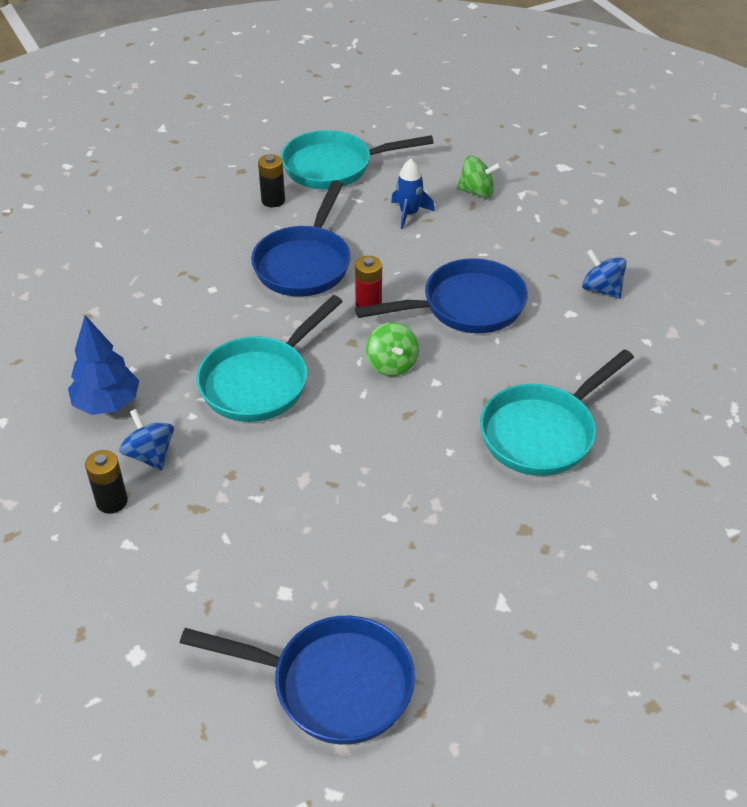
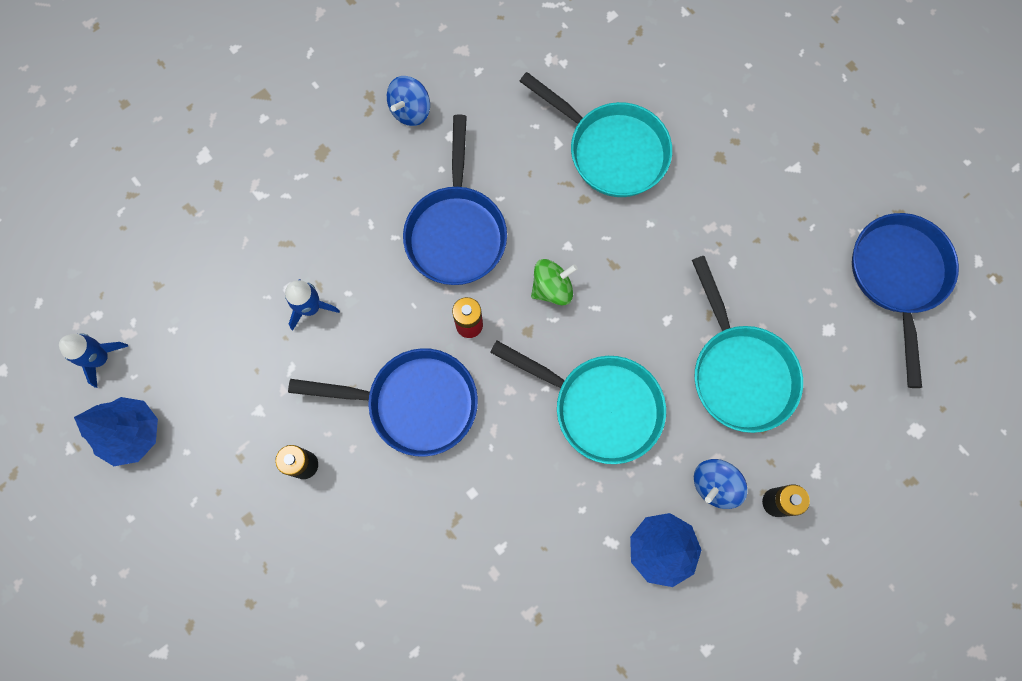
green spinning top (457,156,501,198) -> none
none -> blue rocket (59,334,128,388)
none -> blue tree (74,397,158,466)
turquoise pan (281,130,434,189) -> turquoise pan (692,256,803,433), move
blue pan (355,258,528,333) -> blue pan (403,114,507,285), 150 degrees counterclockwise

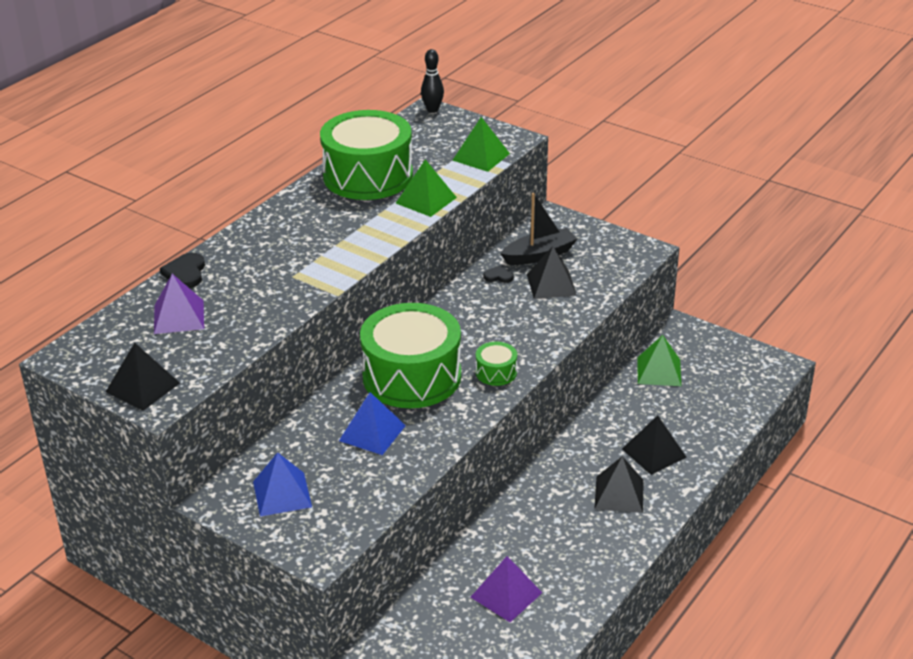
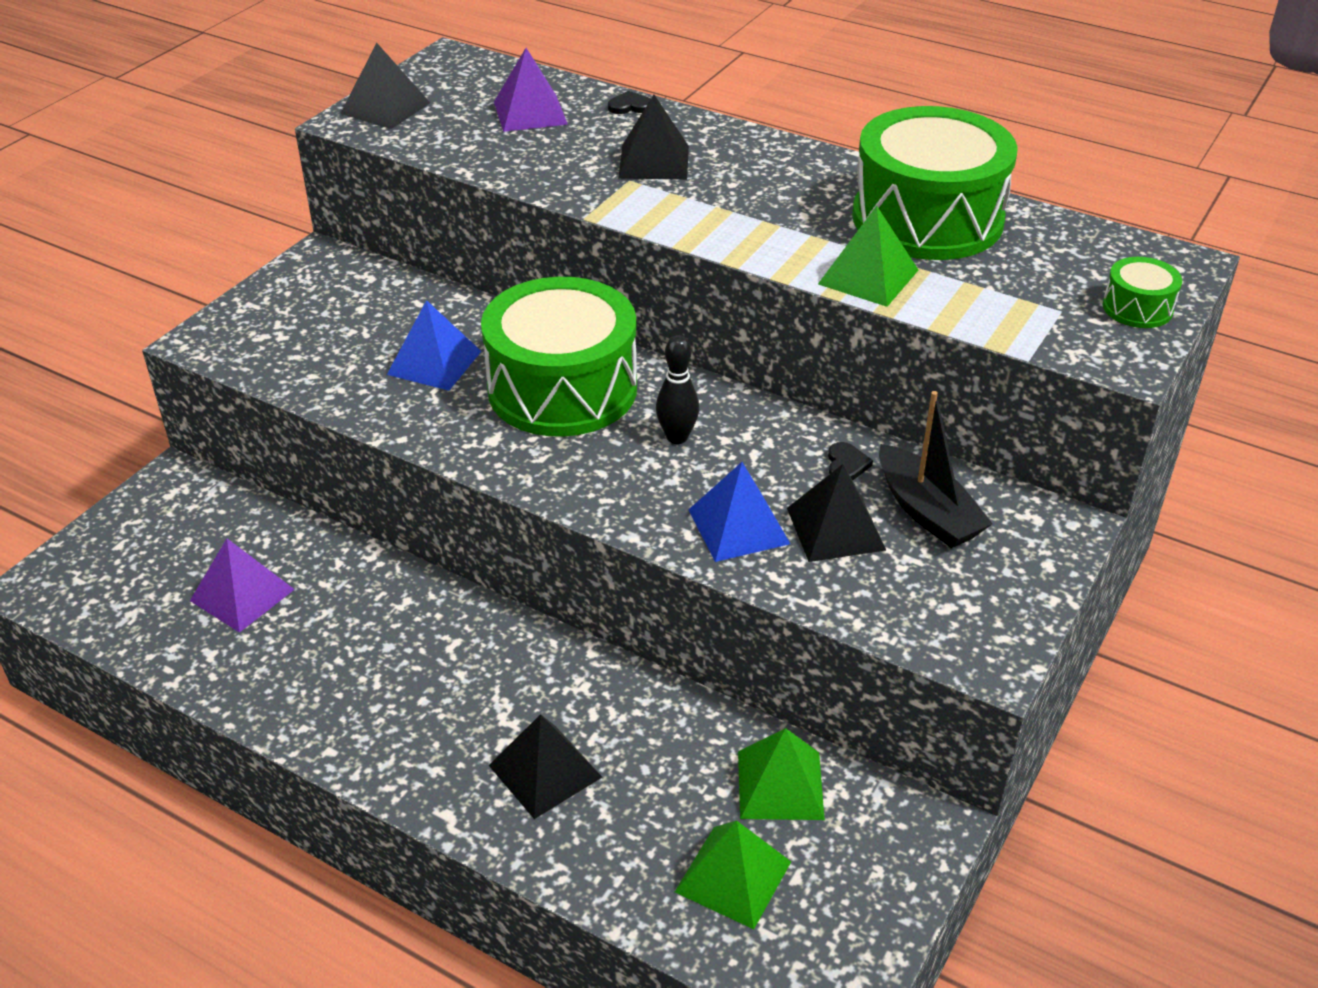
blue pyramid (253,452,312,517) -> blue pyramid (689,462,790,562), move
black bowling pin (421,49,444,113) -> black bowling pin (656,335,699,444), move
green pyramid (452,117,510,172) -> green pyramid (675,821,791,929), move
green drum (476,342,517,386) -> green drum (1102,257,1182,328), move
black pyramid (594,456,644,513) -> black pyramid (618,95,689,180), move
black heart (160,253,205,288) -> black heart (608,91,651,114), x0.64

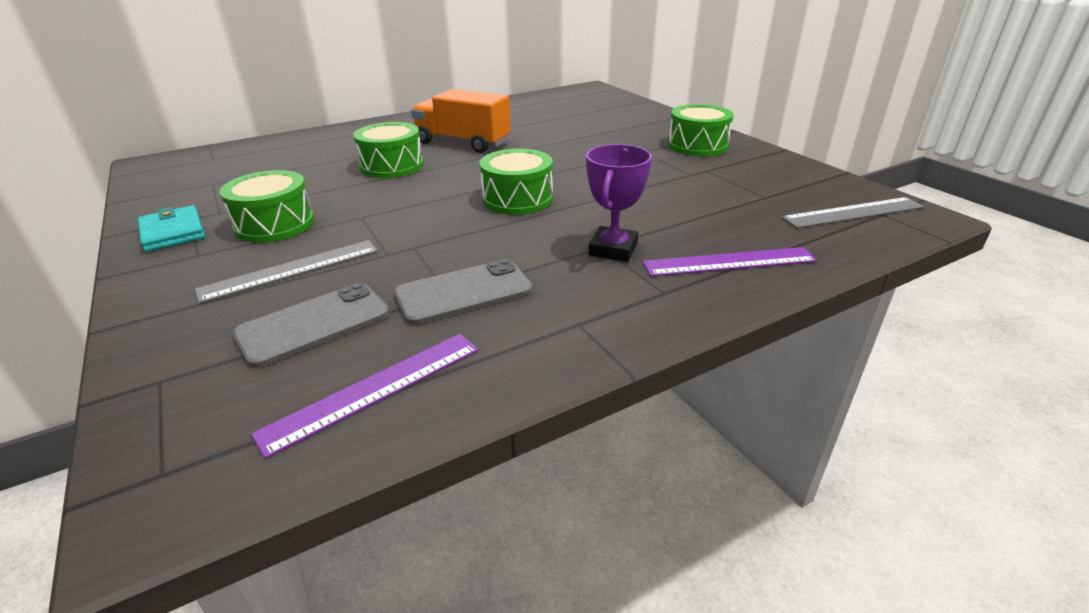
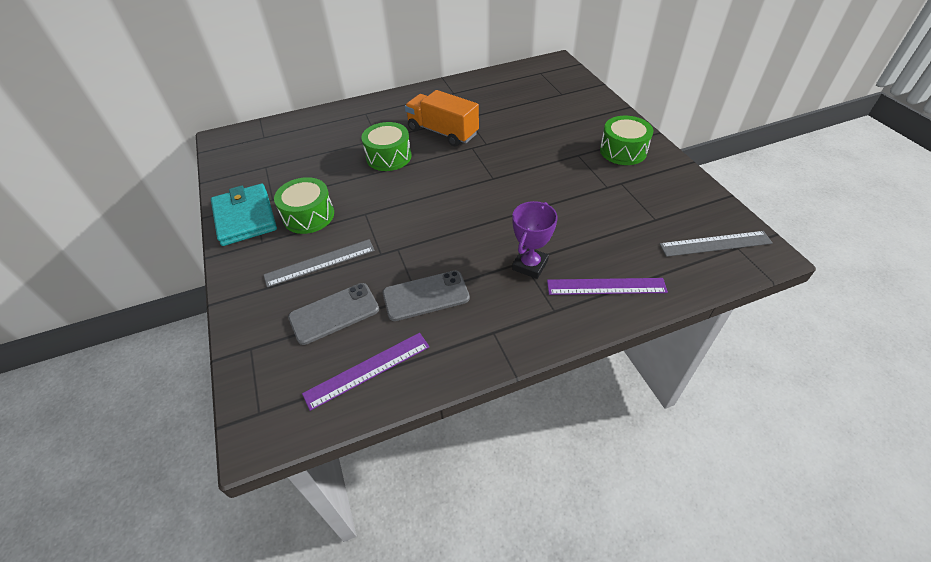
green drum (479,149,553,215) -> none
turquoise wallet (138,205,205,252) -> turquoise wallet (211,184,277,246), x1.54

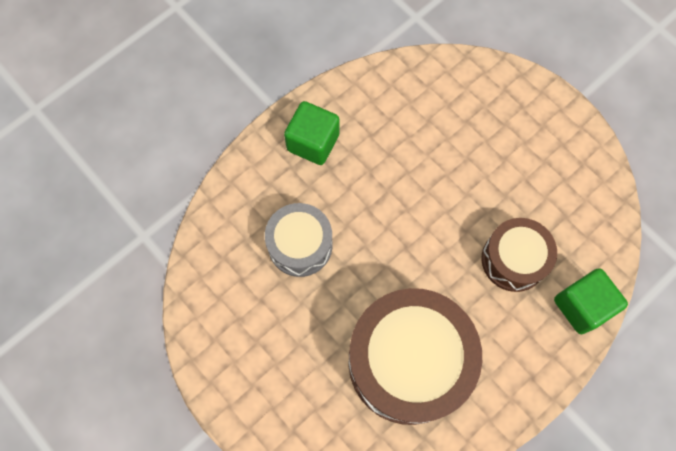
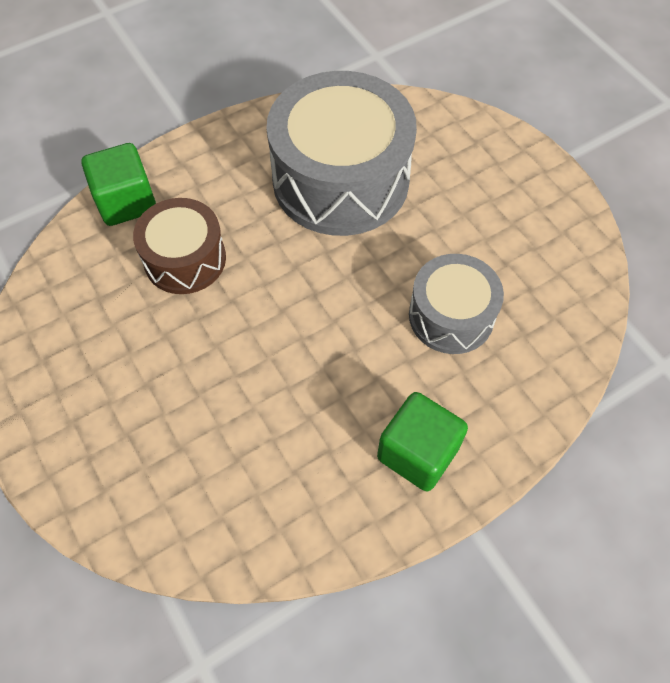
brown drum (348,288,482,425) -> grey drum (266,71,417,236)

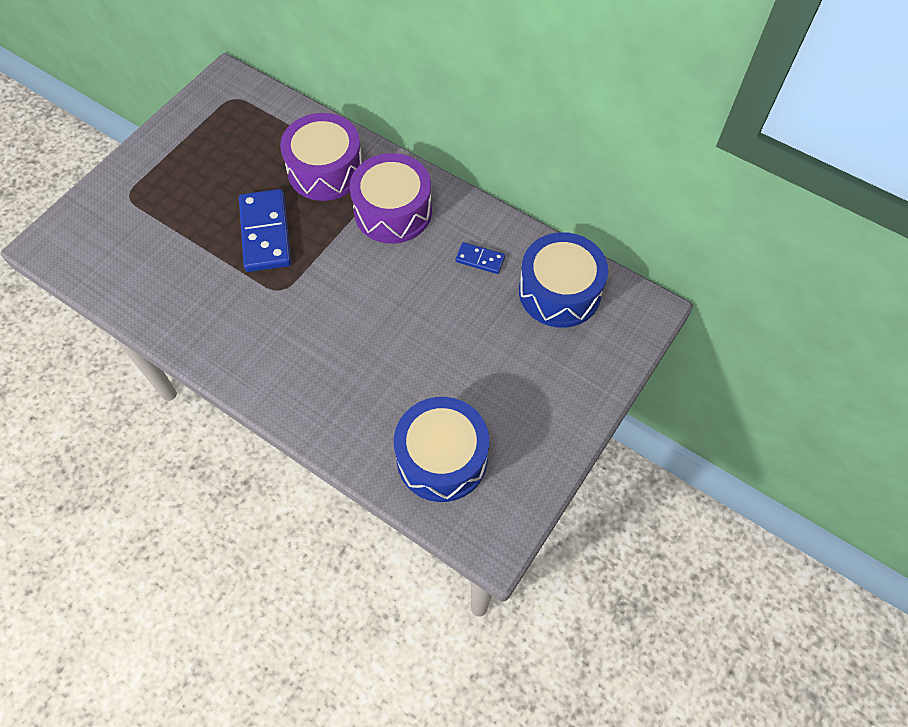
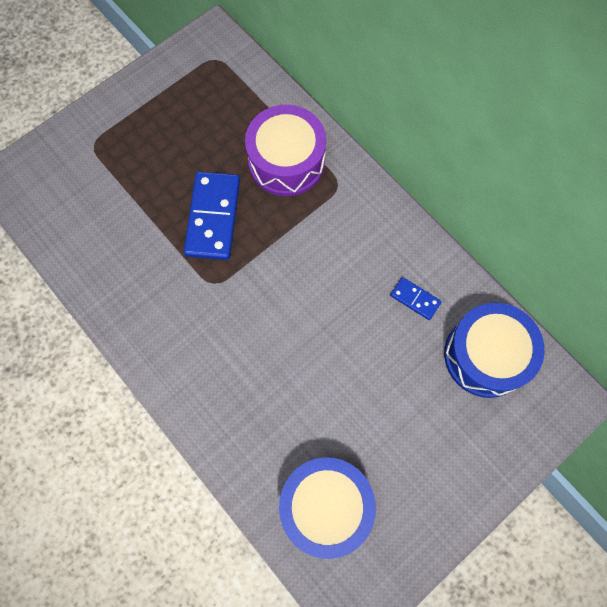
purple drum (350,153,432,244) -> none

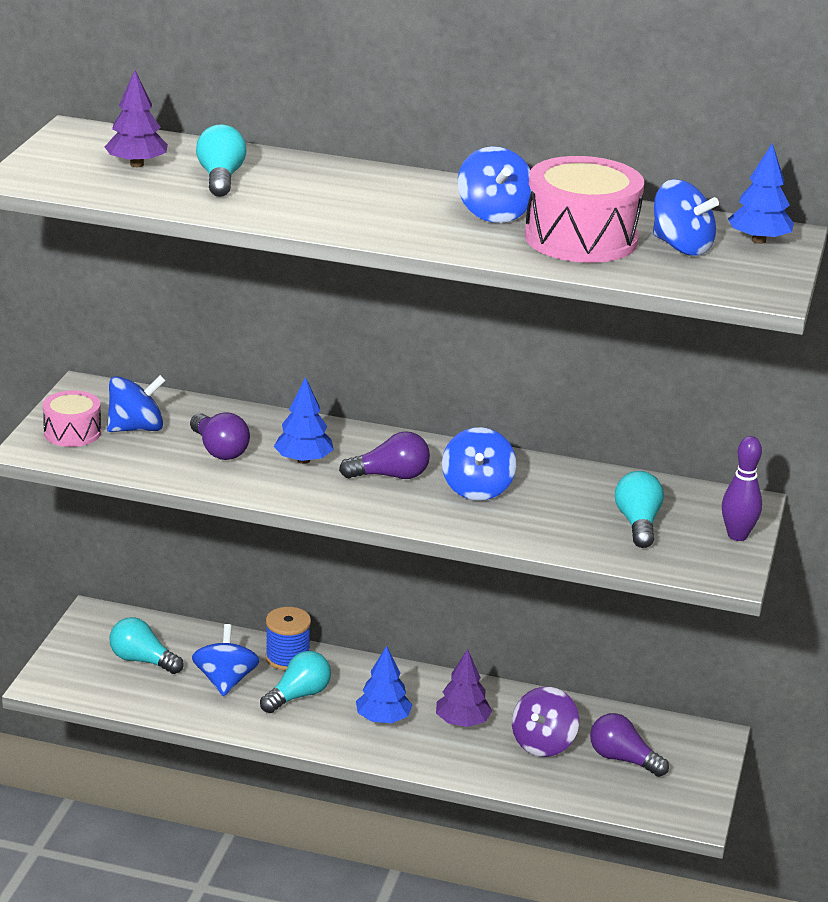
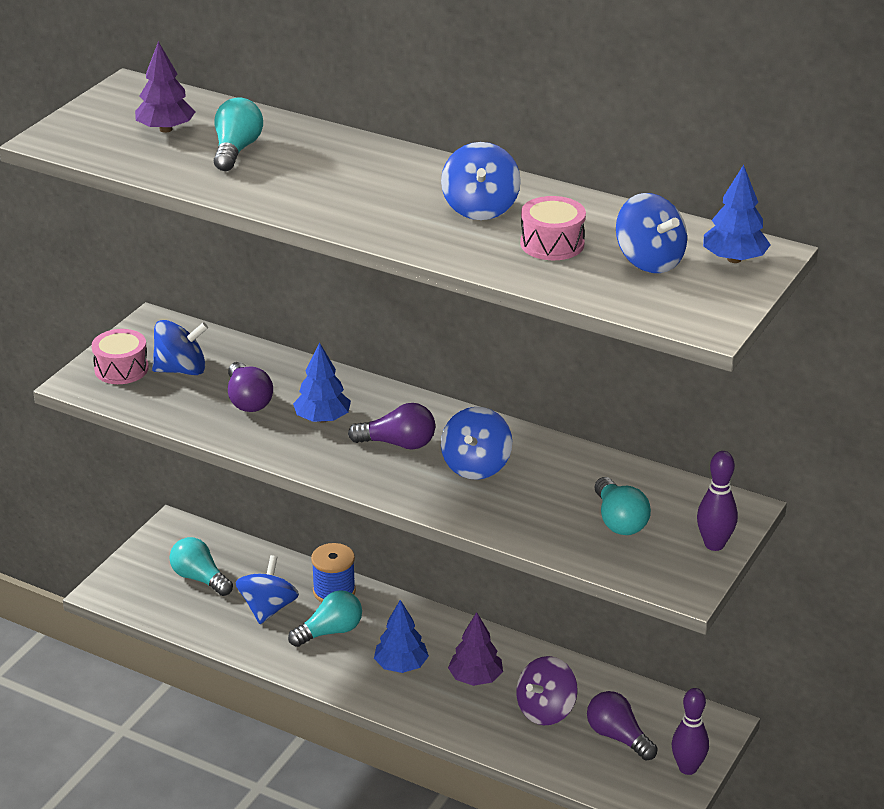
none -> purple bowling pin (671,688,709,775)
turquoise light bulb (615,471,664,548) -> turquoise light bulb (595,477,651,535), 150 degrees clockwise
pink drum (525,156,644,263) -> pink drum (520,196,586,260), x0.56

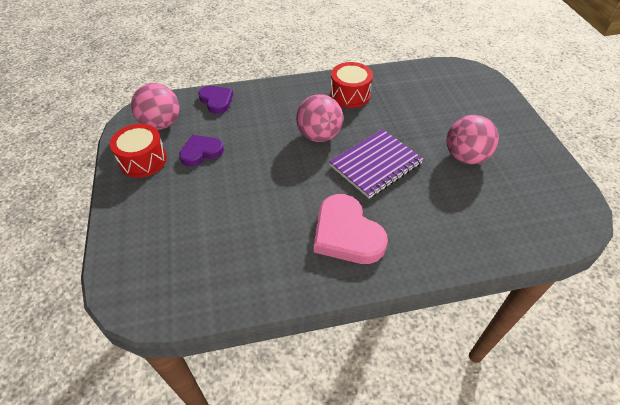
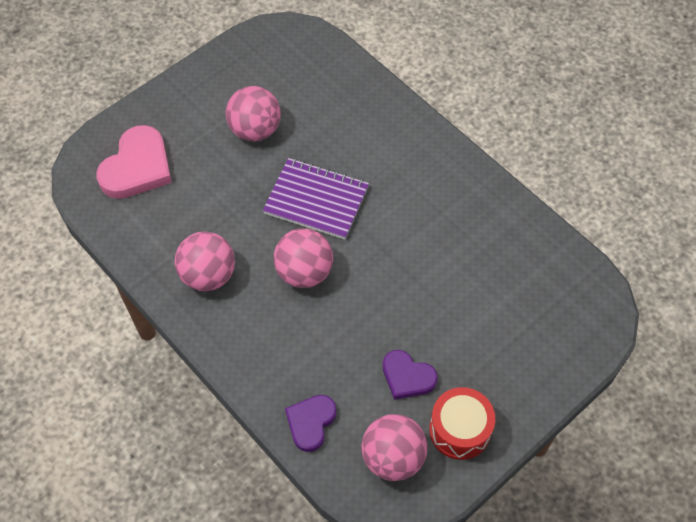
pink heart (314,194,388,264) -> pink heart (96,125,172,199), move
red drum (330,62,373,108) -> pink ball (175,231,235,291)

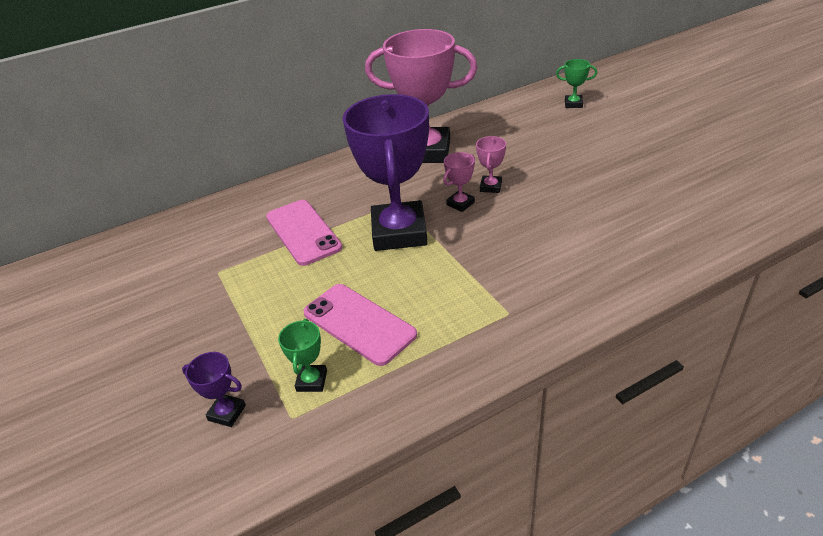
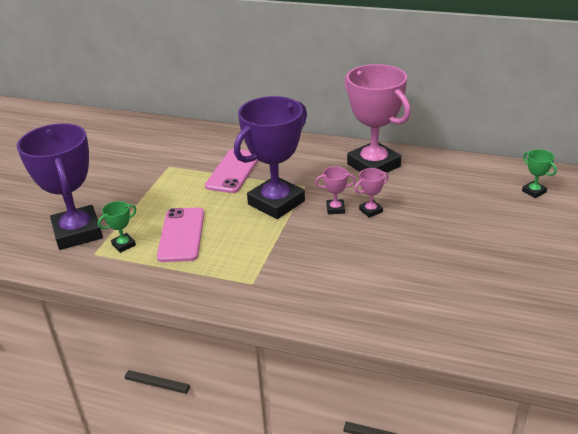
purple trophy (182,352,246,427) -> purple trophy (17,123,103,250), x2.46

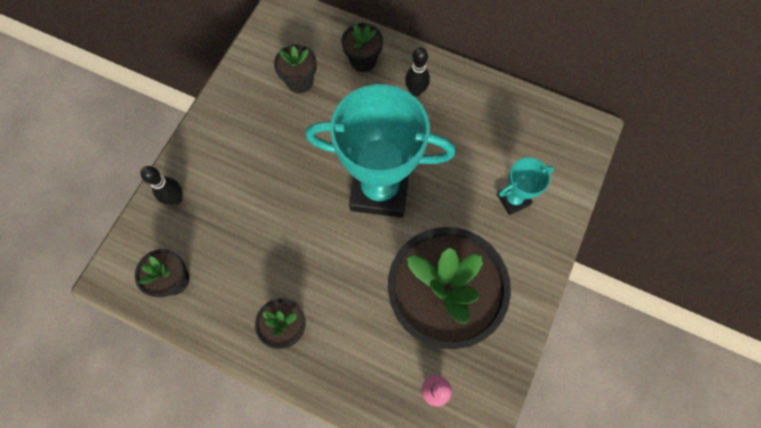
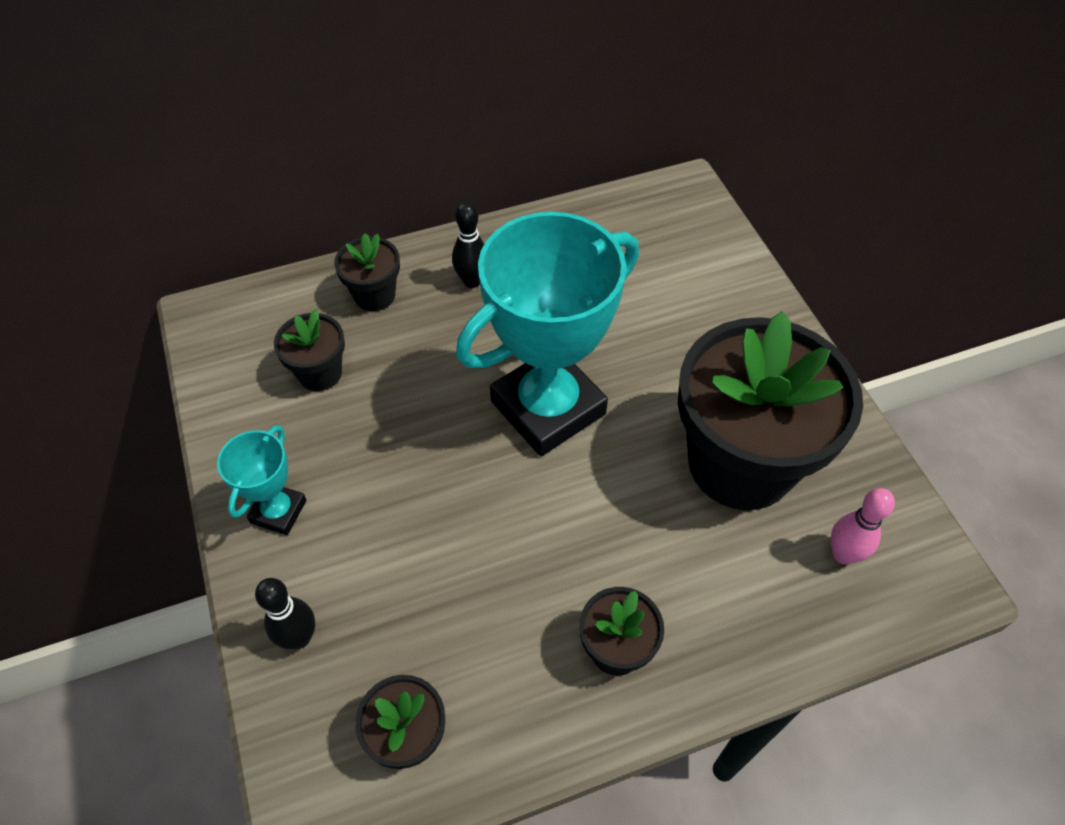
turquoise trophy (497,157,555,215) -> turquoise trophy (217,425,306,535), move

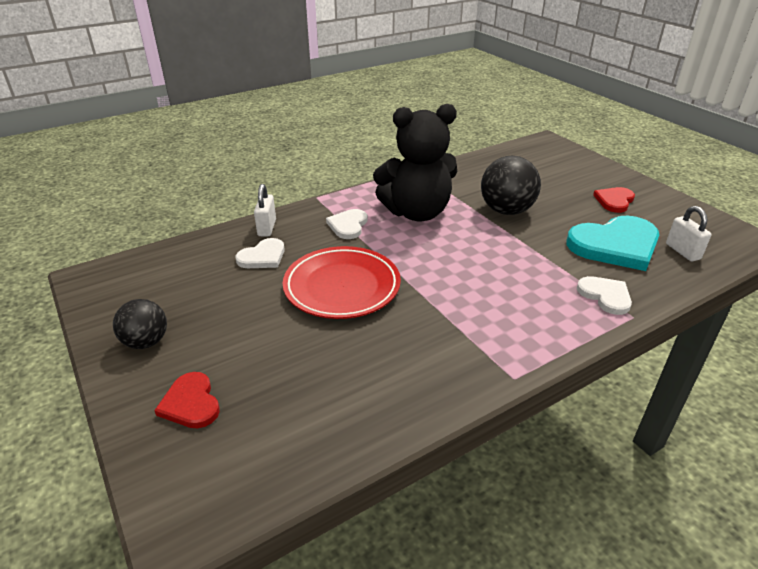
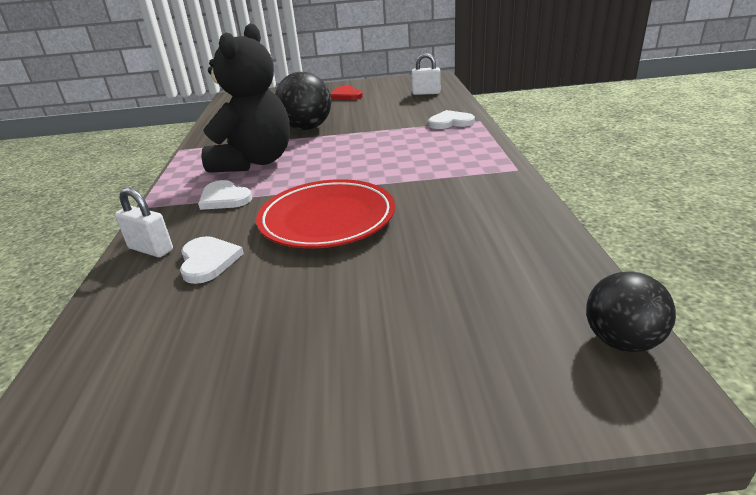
red heart (154,372,220,428) -> none
turquoise heart (566,216,659,271) -> none
black ball (113,299,167,349) -> black ball (586,272,676,352), move

